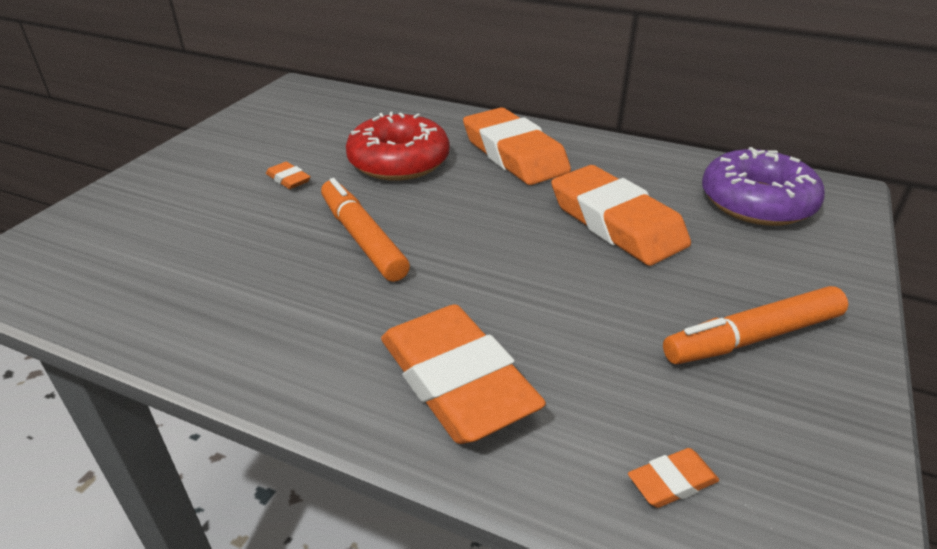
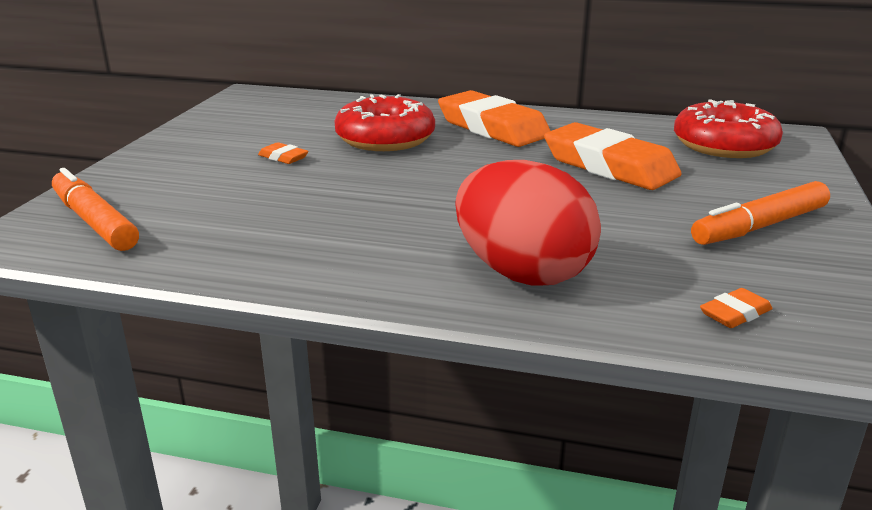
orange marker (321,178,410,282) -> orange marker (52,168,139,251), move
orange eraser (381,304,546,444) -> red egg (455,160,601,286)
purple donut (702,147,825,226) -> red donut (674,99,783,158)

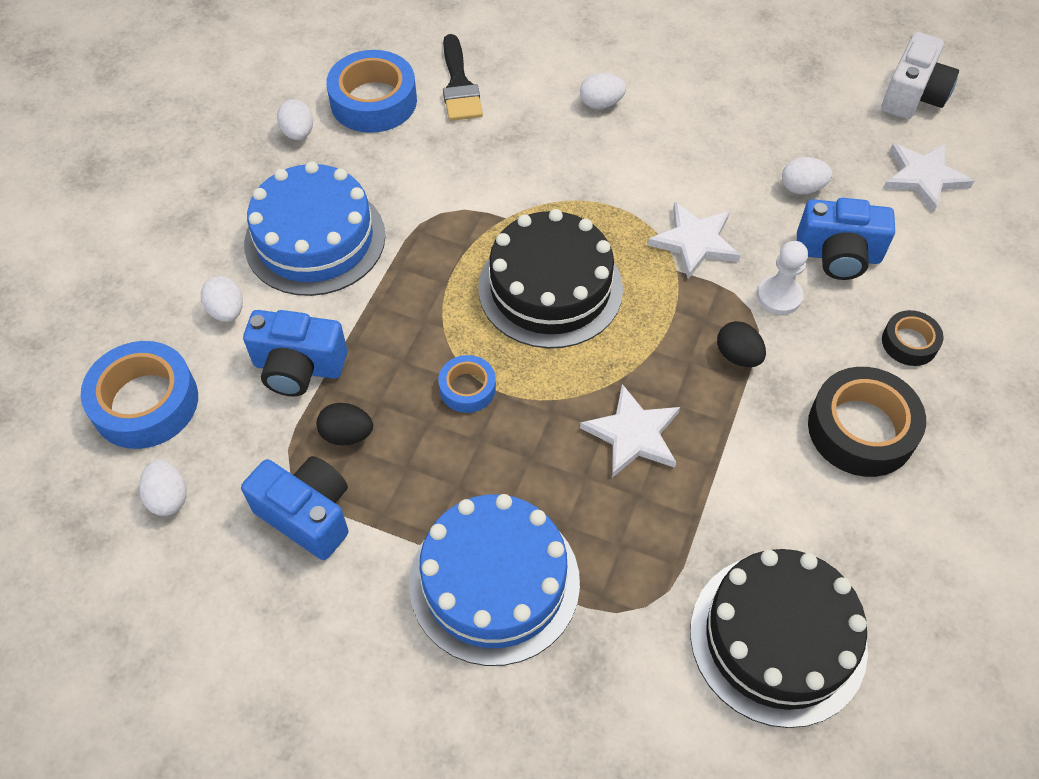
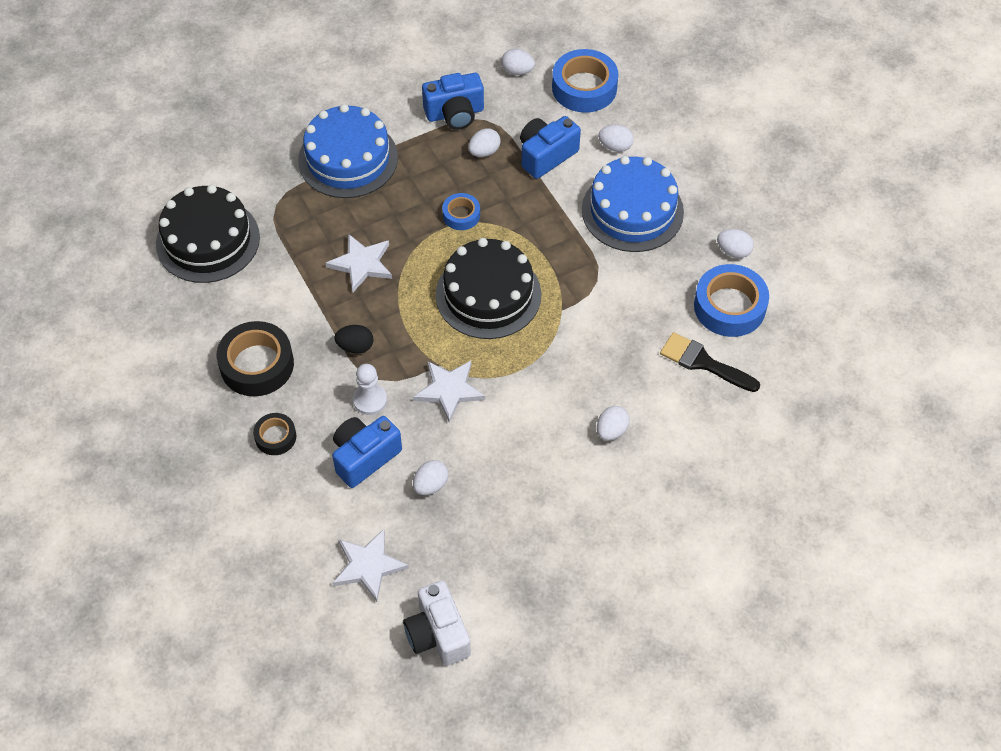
black egg (316,403,373,446) -> white egg (468,128,501,157)

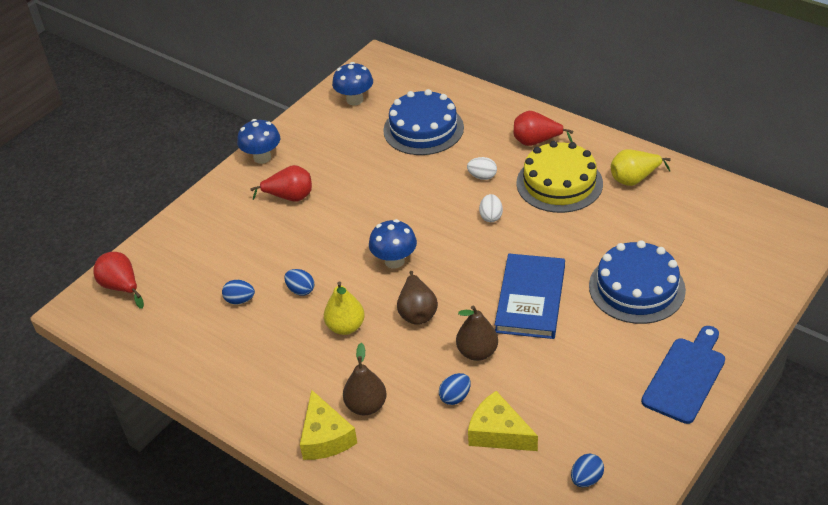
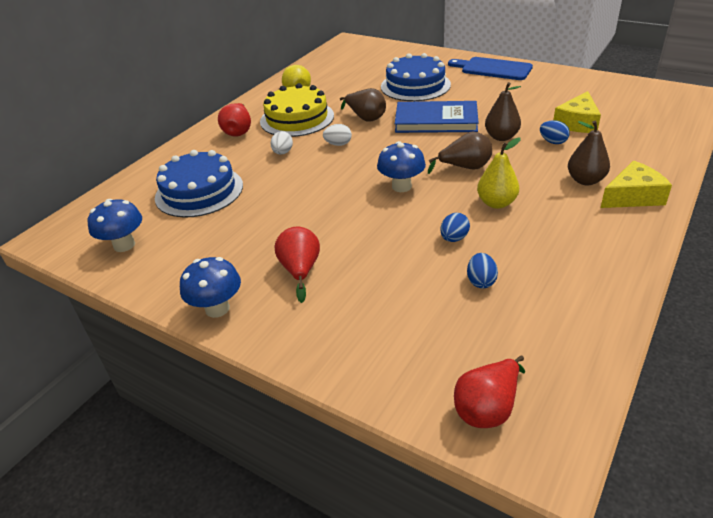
blue egg (571,454,604,487) -> none
none -> brown pear (340,88,386,122)

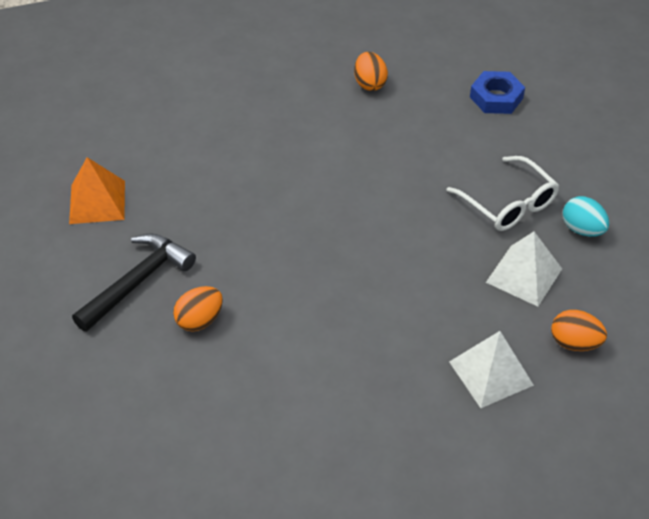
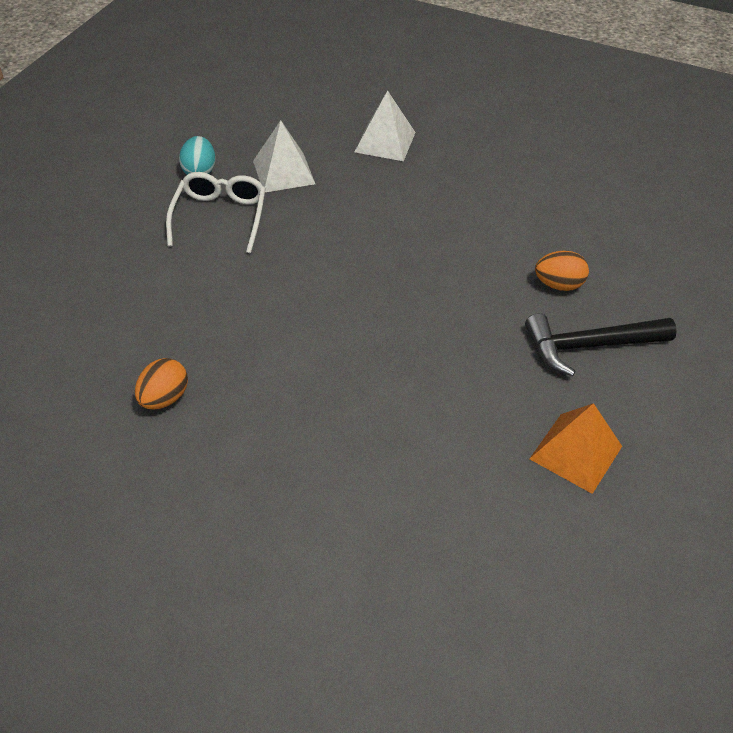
blue nut (470,71,525,114) -> none
orange egg (551,310,607,351) -> none

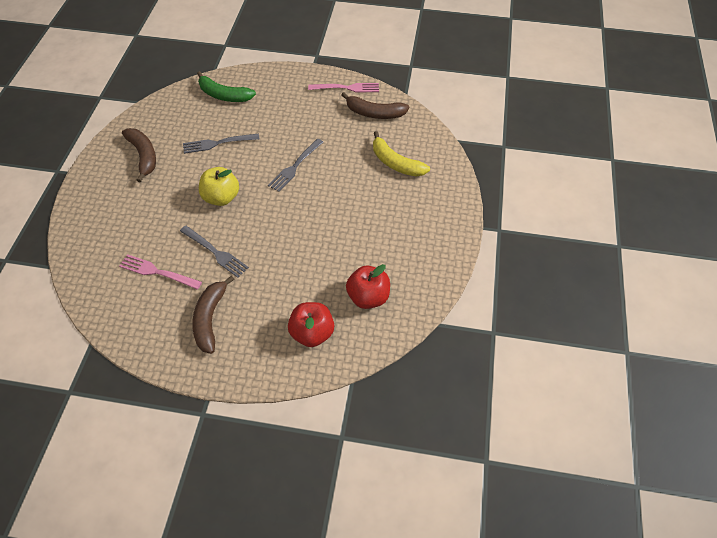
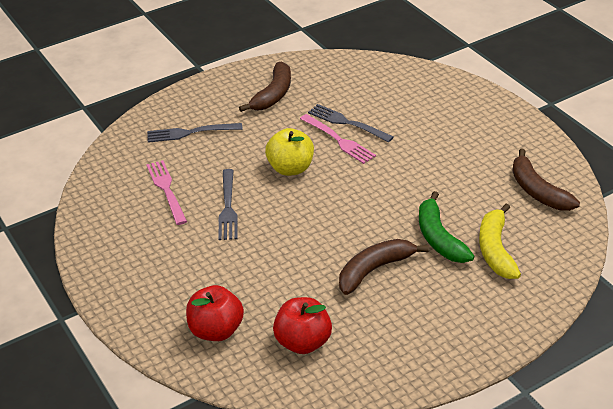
brown banana (192,275,234,354) -> brown banana (339,239,428,295), move
green banana (197,71,256,102) -> green banana (419,191,474,263), move
grey fork (268,139,323,192) -> grey fork (147,123,243,143), move
pink fork (308,83,379,92) -> pink fork (300,114,376,164), move

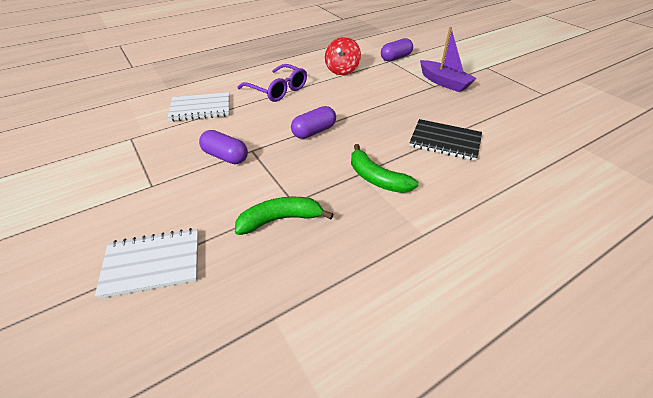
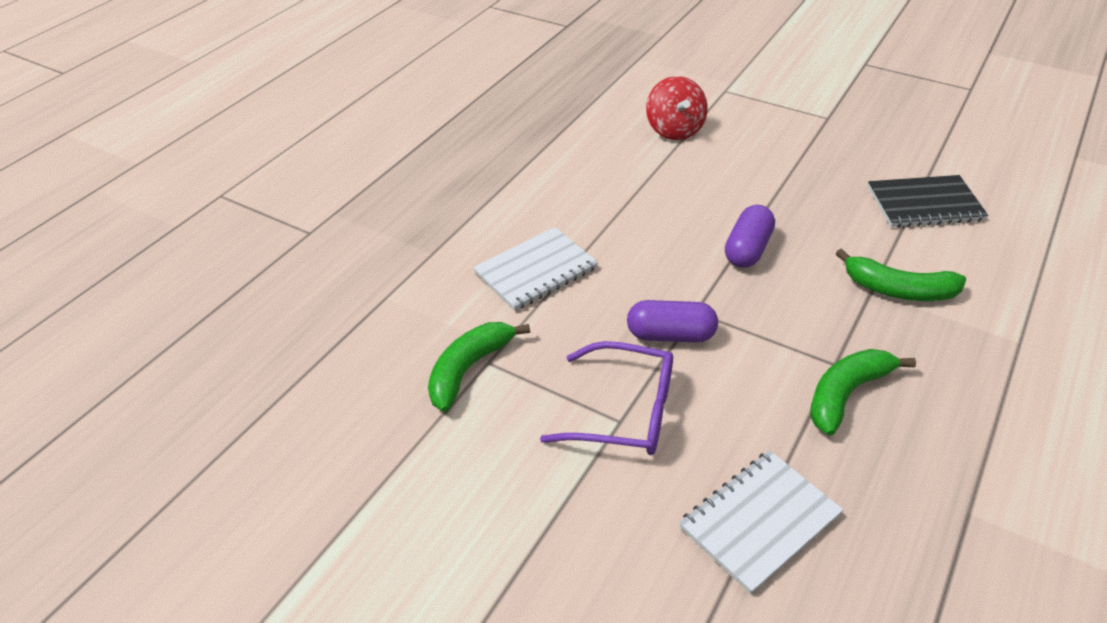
purple capsule (381,38,413,62) -> none
purple boat (420,27,477,92) -> none
none -> green banana (428,322,530,412)
purple glasses (237,64,307,102) -> purple glasses (540,341,673,455), move

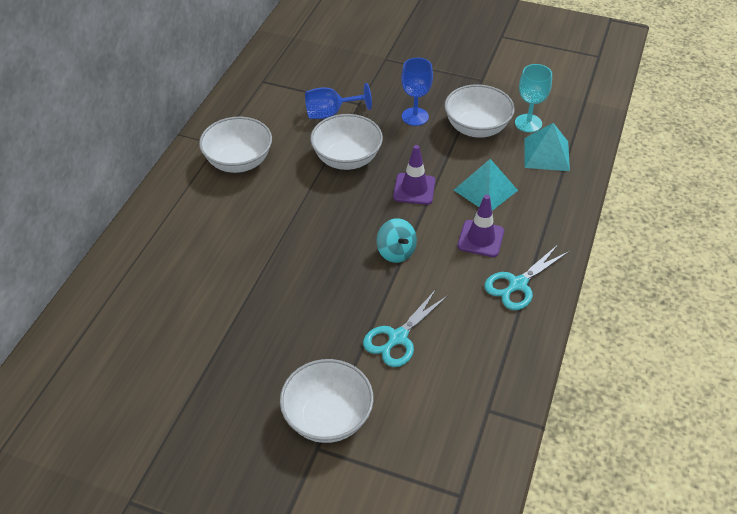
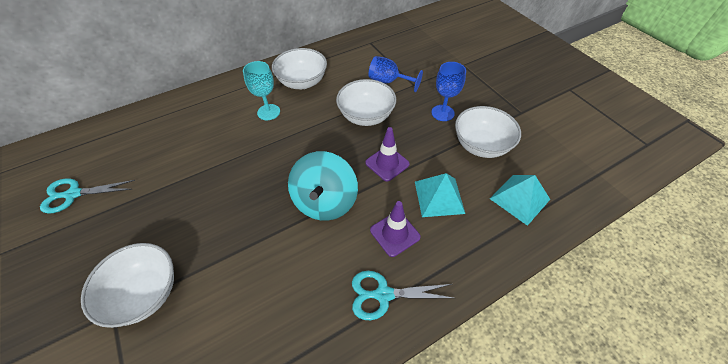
turquoise scissors (363,289,448,367) -> turquoise scissors (40,178,135,214), move
turquoise goblet (515,64,552,133) -> turquoise goblet (243,61,280,120), move
turquoise spinning top (376,218,417,263) -> turquoise spinning top (288,151,358,221), x1.75

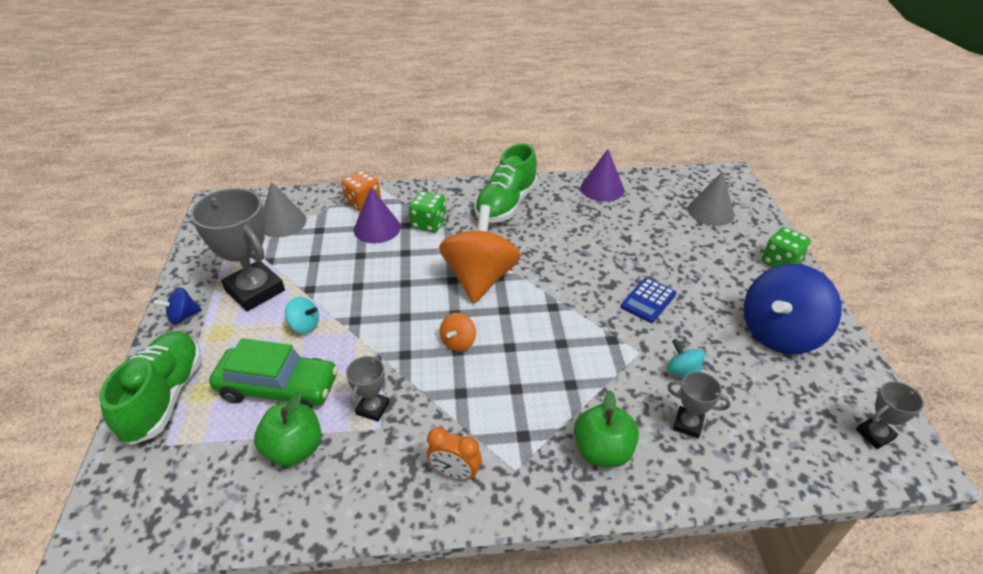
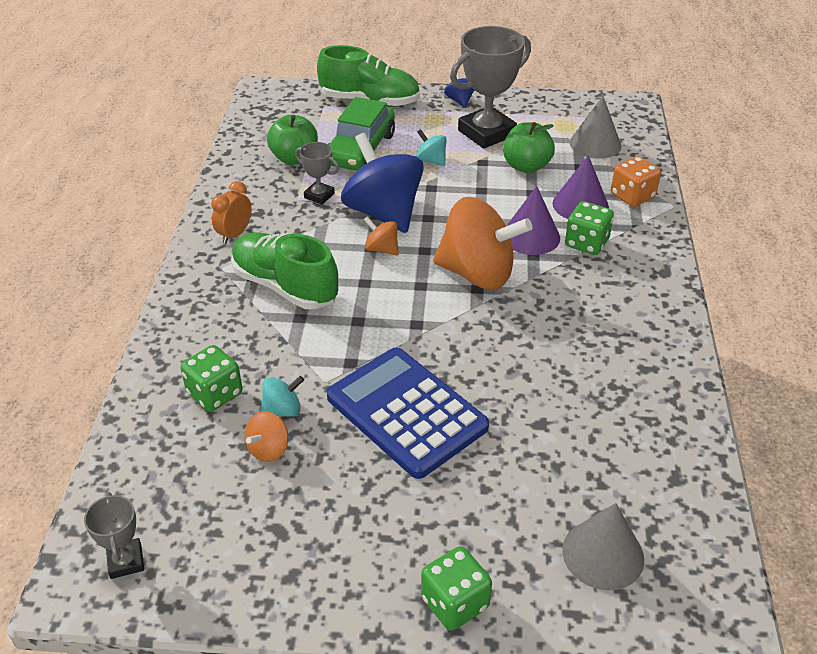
none -> orange spinning top (245,411,288,462)
green shoe (474,143,538,223) -> green shoe (231,232,339,309), move
green apple (574,390,639,467) -> green apple (503,122,555,173), move
purple cone (581,149,624,202) -> purple cone (507,186,560,255), move
blue spinning top (744,264,842,354) -> blue spinning top (341,133,424,233), move
grey trophy (667,372,731,439) -> green dice (180,345,242,412)
turquoise spinning top (285,297,319,334) -> turquoise spinning top (416,129,447,166), 105 degrees clockwise
blue calculator (621,278,676,323) -> blue calculator (327,348,489,479), x2.05

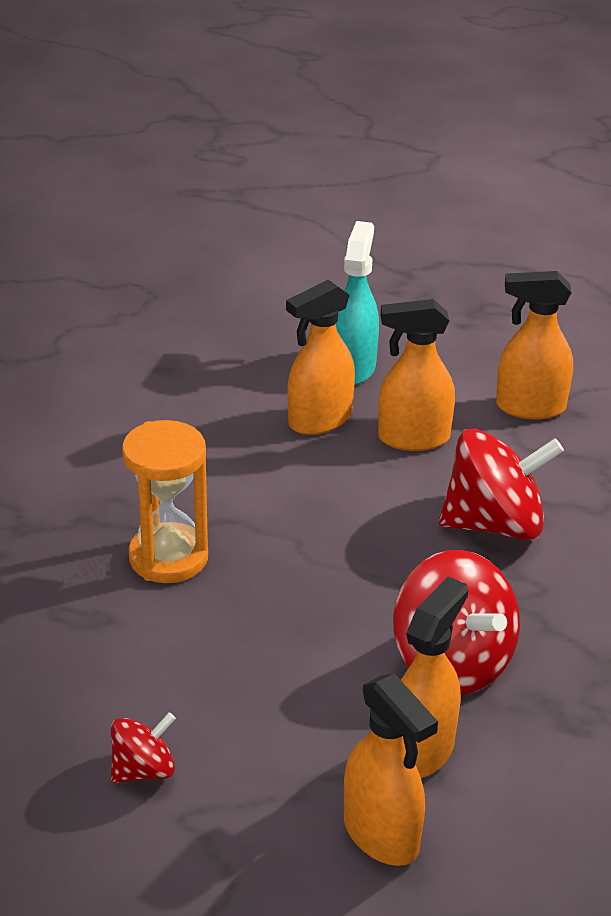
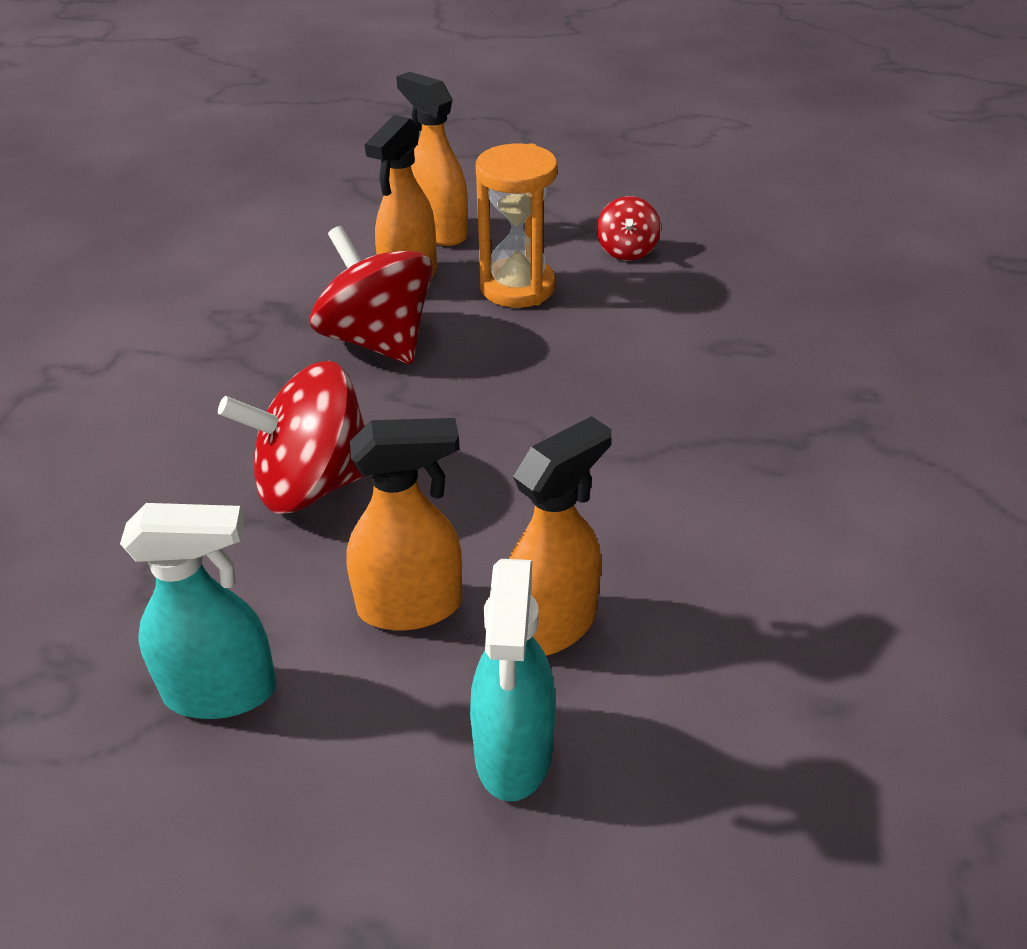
orange hourglass (122,420,208,583) -> orange hourglass (476,143,557,308), move
orange spray bottle (496,271,573,419) -> turquoise spray bottle (120,503,276,719)
red spinning top (111,712,176,783) -> red spinning top (597,196,661,261), 45 degrees counterclockwise

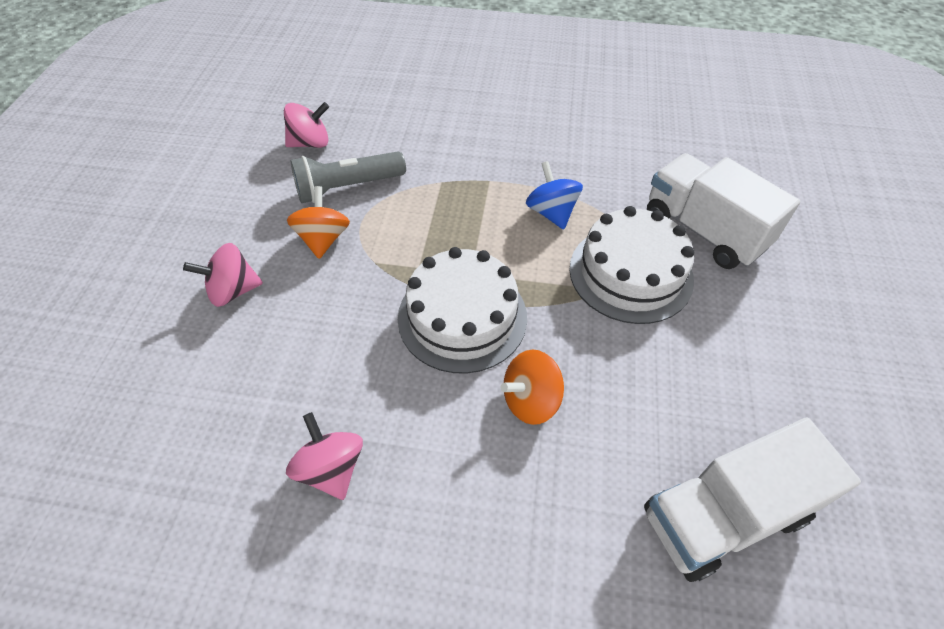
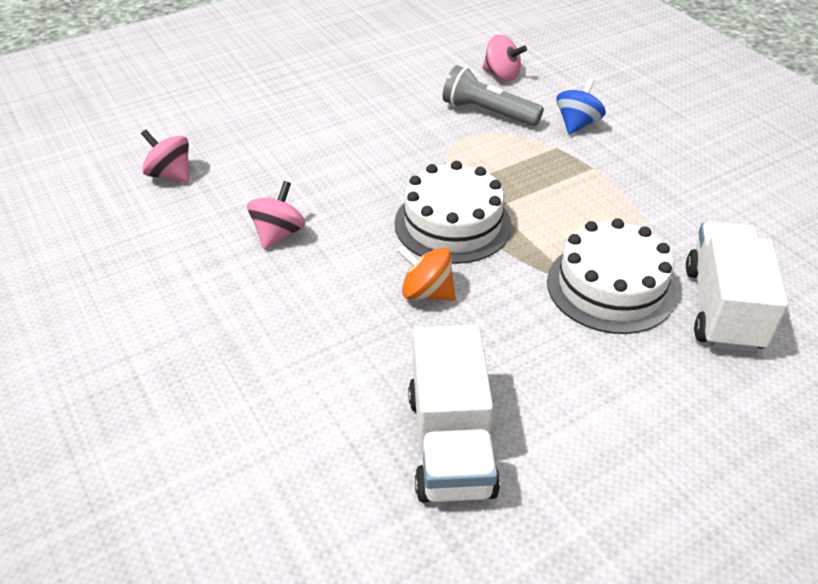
orange spinning top (287,186,350,259) -> none
pink spinning top (183,243,263,307) -> pink spinning top (141,130,190,183), move
blue spinning top (526,161,583,230) -> blue spinning top (556,78,606,135), move
white truck (644,417,861,582) -> white truck (408,325,500,503), 120 degrees counterclockwise

